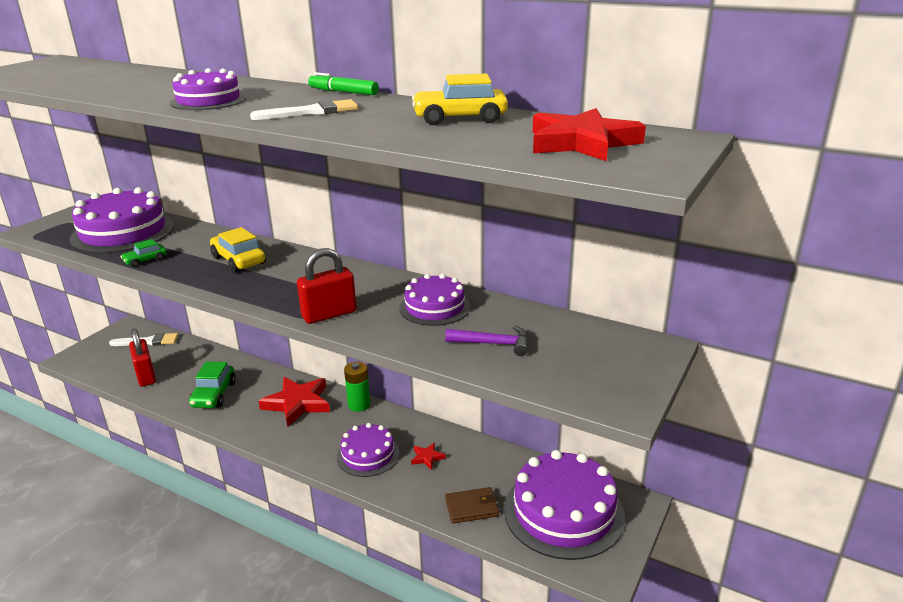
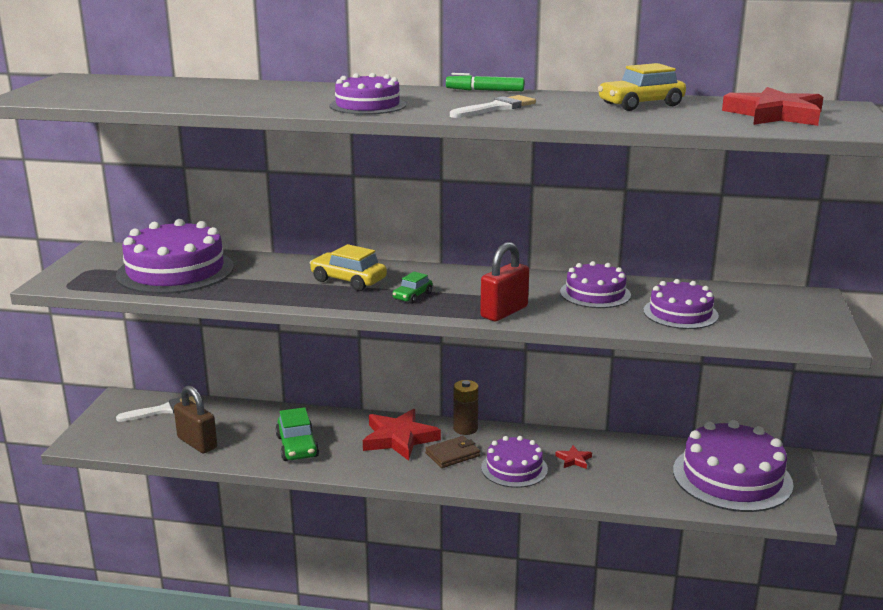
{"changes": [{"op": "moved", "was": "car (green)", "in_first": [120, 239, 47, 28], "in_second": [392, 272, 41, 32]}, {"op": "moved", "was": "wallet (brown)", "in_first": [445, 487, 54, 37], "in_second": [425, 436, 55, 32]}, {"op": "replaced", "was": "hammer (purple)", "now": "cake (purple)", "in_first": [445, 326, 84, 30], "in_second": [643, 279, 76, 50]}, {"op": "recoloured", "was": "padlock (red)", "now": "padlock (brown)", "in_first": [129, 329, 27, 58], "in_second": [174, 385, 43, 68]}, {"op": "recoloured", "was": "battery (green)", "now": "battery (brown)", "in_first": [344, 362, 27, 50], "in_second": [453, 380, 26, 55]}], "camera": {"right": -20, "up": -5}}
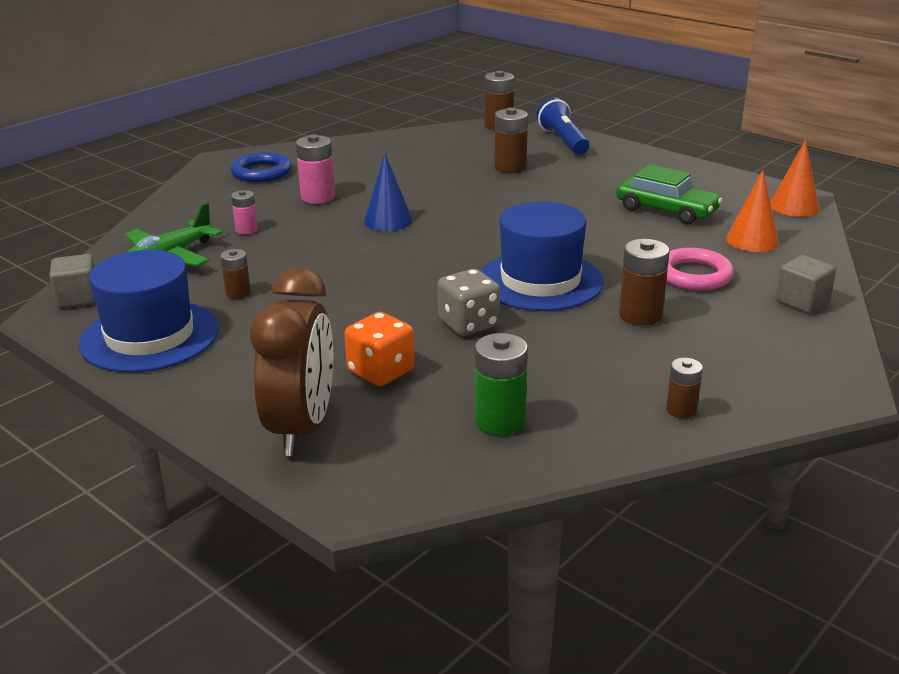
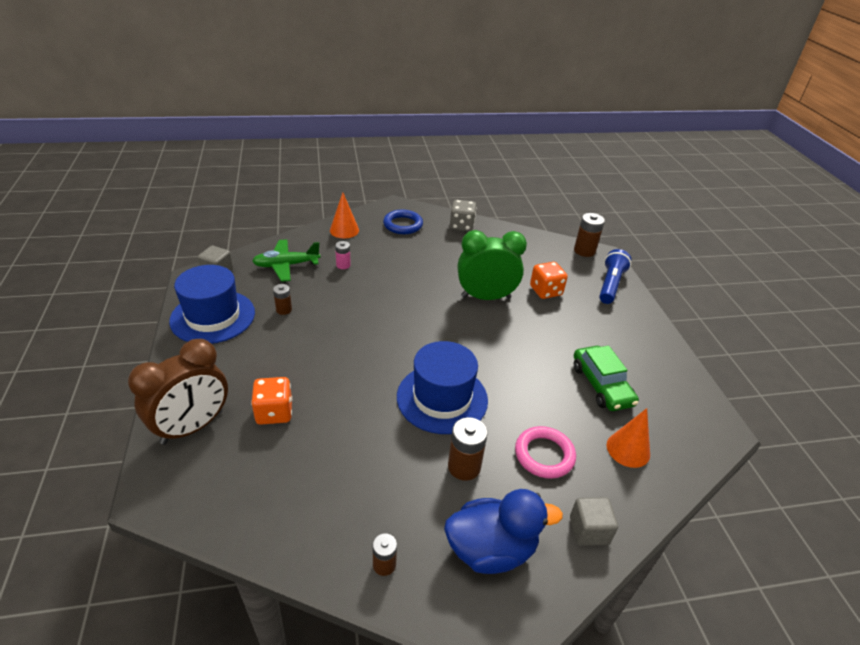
{"changes": [{"op": "removed", "was": "battery (pink)", "in_first": [296, 134, 39, 70]}, {"op": "removed", "was": "cone (blue)", "in_first": [364, 154, 49, 77]}, {"op": "removed", "was": "battery (green)", "in_first": [475, 333, 53, 102]}, {"op": "added", "now": "duck (blue)", "in_second": [444, 489, 119, 85]}, {"op": "added", "now": "clock (green)", "in_second": [458, 230, 69, 70]}, {"op": "moved", "was": "dice (grey)", "in_first": [437, 269, 63, 67], "in_second": [450, 200, 27, 31]}, {"op": "moved", "was": "cone (orange)", "in_first": [770, 139, 49, 78], "in_second": [330, 192, 29, 46]}, {"op": "replaced", "was": "battery (brown)", "now": "dice (orange)", "in_first": [494, 108, 34, 65], "in_second": [530, 262, 38, 37]}], "camera": {"right": 35, "up": 10}}
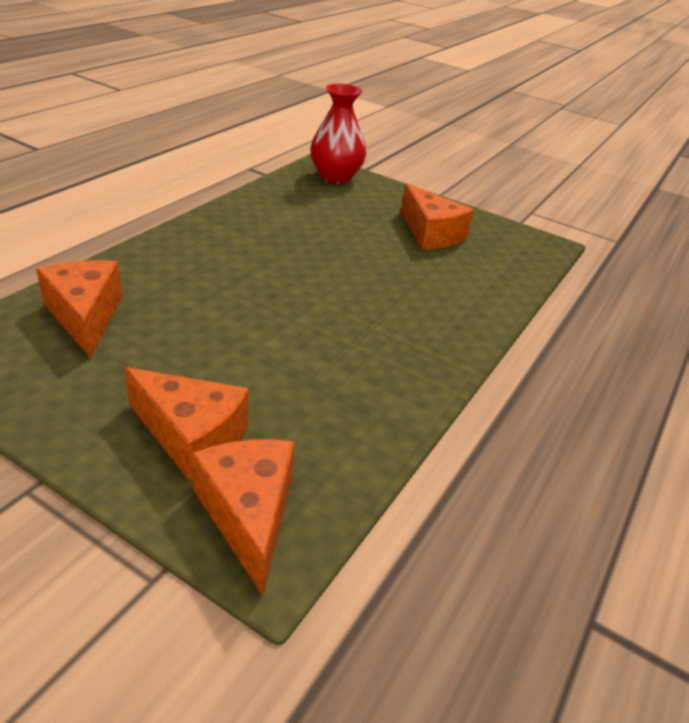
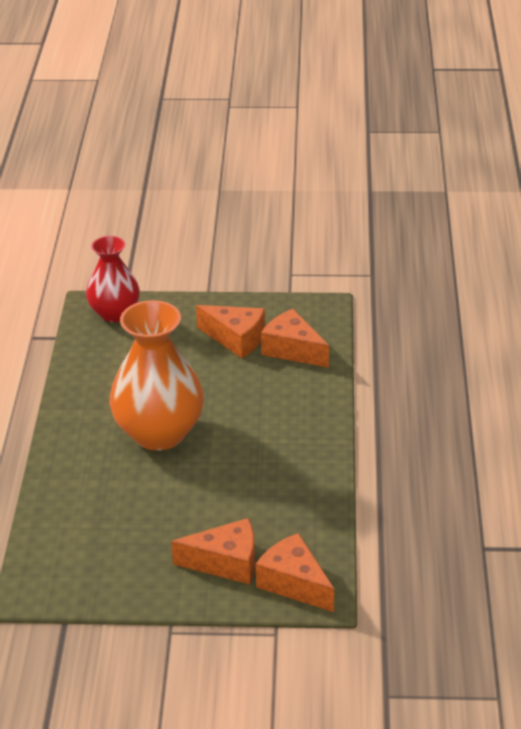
{"changes": [{"op": "added", "now": "vase (orange)", "in_second": [109, 300, 95, 151]}, {"op": "moved", "was": "cheese (orange)", "in_first": [36, 260, 87, 98], "in_second": [261, 309, 68, 59]}], "camera": {"right": -25, "up": 0}}
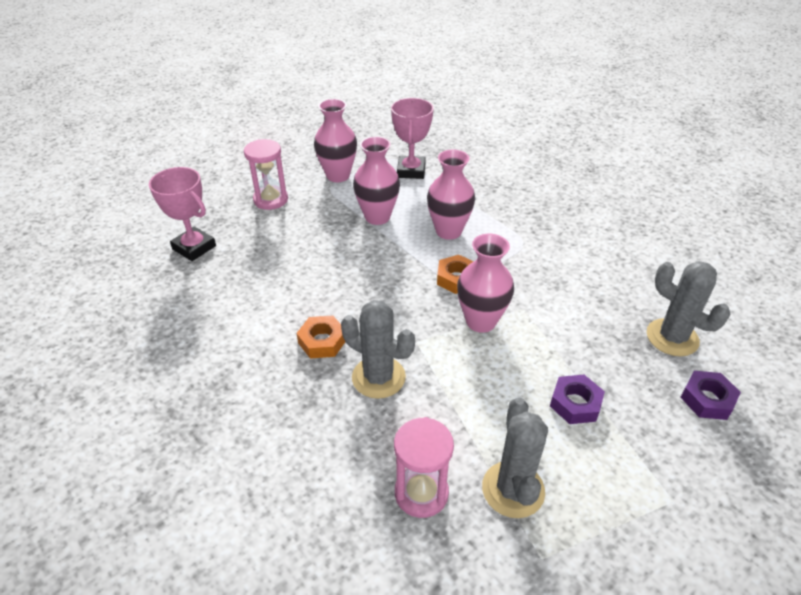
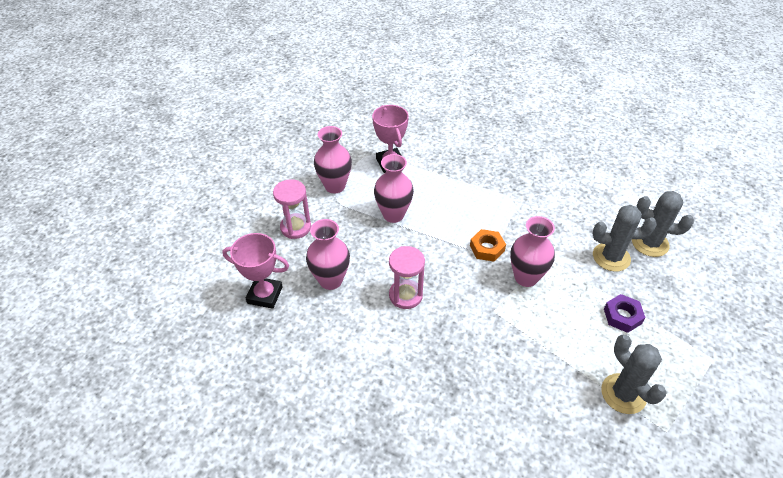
{"changes": [{"op": "removed", "was": "nut (orange)", "in_first": [296, 316, 49, 42]}, {"op": "removed", "was": "nut (purple)", "in_first": [680, 371, 61, 49]}, {"op": "moved", "was": "cactus (grey)", "in_first": [341, 300, 74, 99], "in_second": [593, 205, 64, 67]}, {"op": "moved", "was": "hourglass (pink)", "in_first": [394, 417, 60, 101], "in_second": [389, 246, 36, 63]}, {"op": "moved", "was": "vase (pink)", "in_first": [427, 150, 48, 90], "in_second": [306, 219, 44, 71]}], "camera": {"right": -25, "up": 5}}
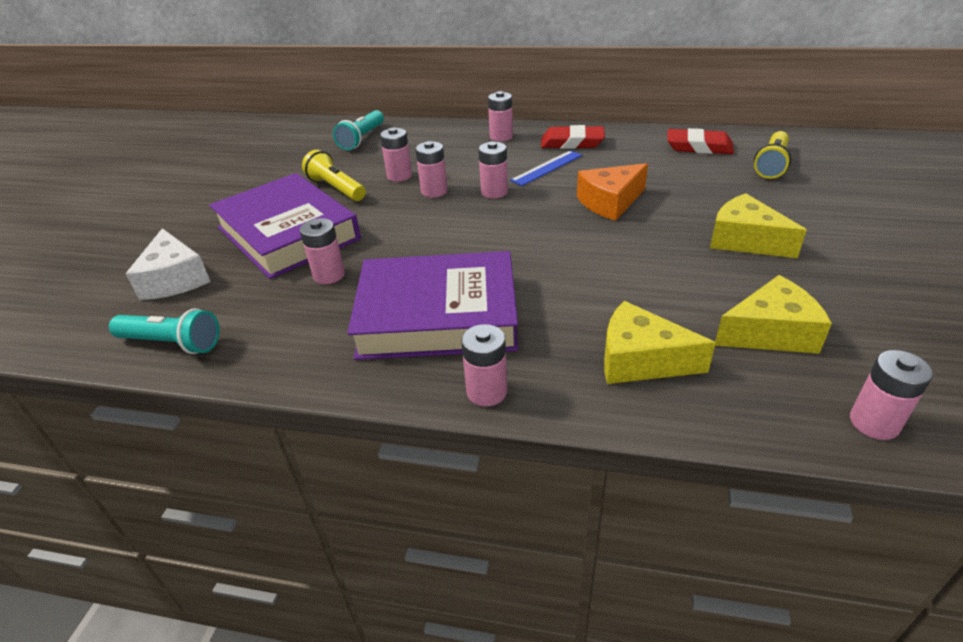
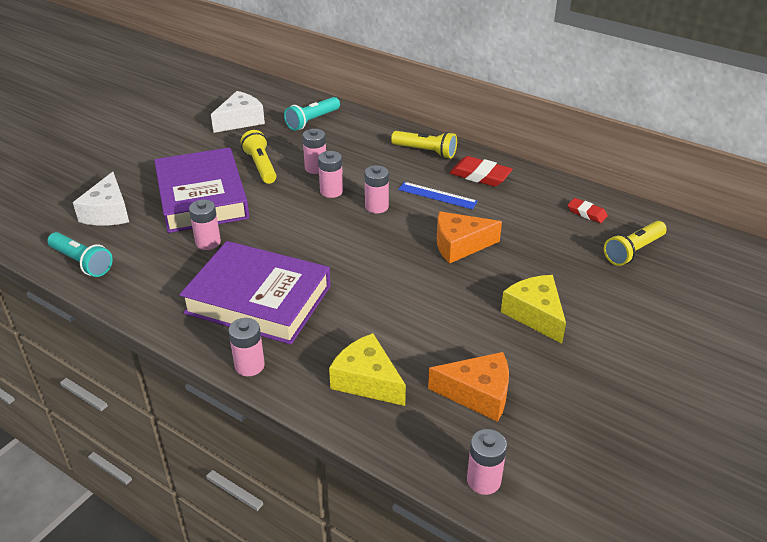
{"changes": [{"op": "added", "now": "cheese (white)", "in_second": [211, 91, 54, 42]}, {"op": "replaced", "was": "battery (pink)", "now": "flashlight (yellow)", "in_first": [488, 91, 25, 50], "in_second": [391, 131, 66, 28]}, {"op": "recoloured", "was": "cheese (yellow)", "now": "cheese (orange)", "in_first": [715, 275, 117, 79], "in_second": [428, 352, 81, 70]}, {"op": "turned", "was": "ruler (blue)", "in_first": [510, 150, 72, 36], "in_second": [398, 182, 80, 27], "clockwise": 45}, {"op": "resized", "was": "eraser (red)", "in_first": [667, 128, 67, 26], "in_second": [568, 198, 40, 25], "ratio": 0.61}], "camera": {"right": 20, "up": 0}}
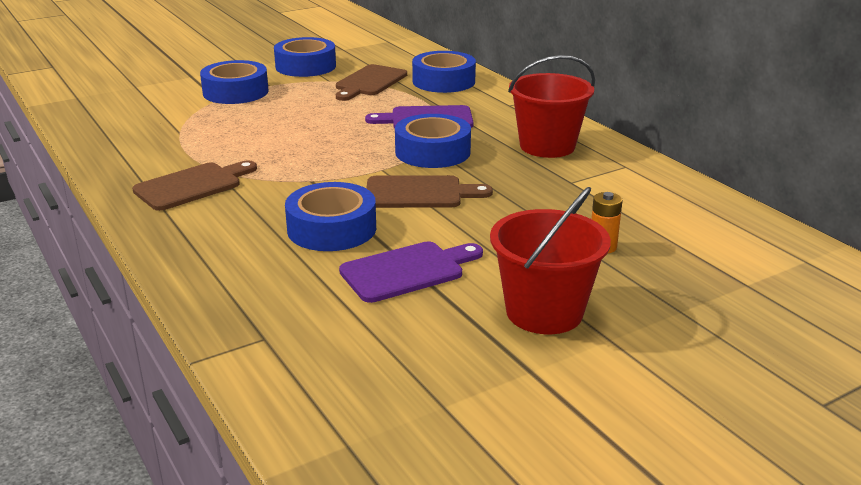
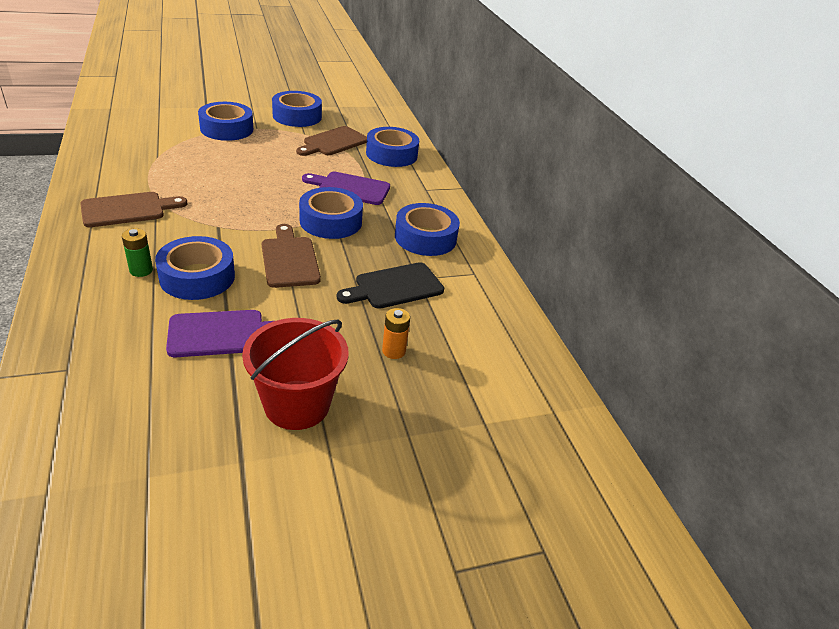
{"changes": [{"op": "added", "now": "battery (green)", "in_second": [122, 228, 31, 49]}, {"op": "added", "now": "cutting board (black)", "in_second": [337, 262, 107, 47]}, {"op": "replaced", "was": "bucket (red)", "now": "tape (blue)", "in_first": [508, 55, 87, 103], "in_second": [395, 203, 65, 53]}, {"op": "turned", "was": "cutting board (brown)", "in_first": [366, 175, 127, 33], "in_second": [262, 224, 59, 64], "clockwise": -120}], "camera": {"right": 10, "up": 10}}
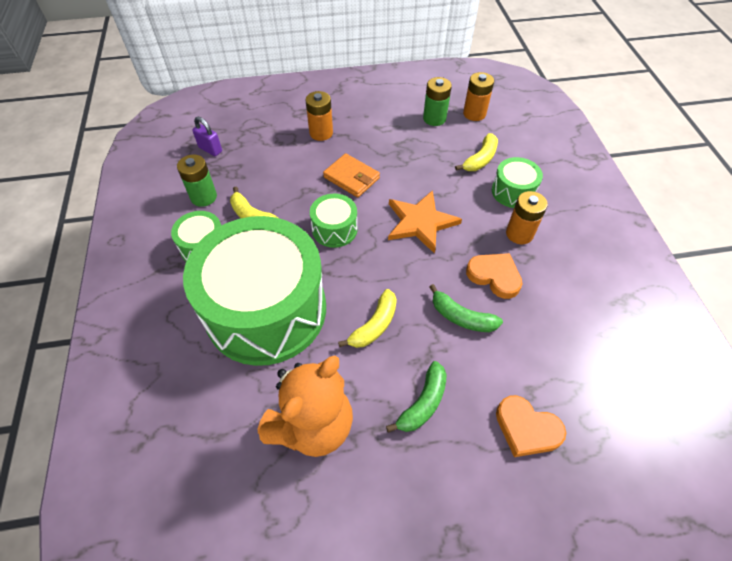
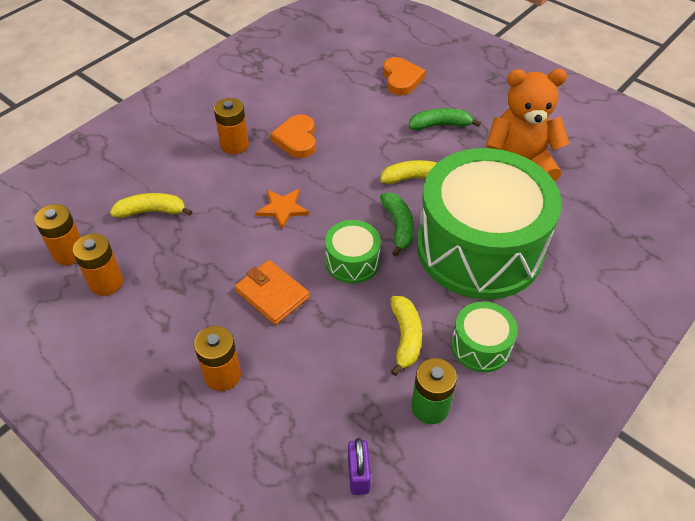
{"changes": [{"op": "removed", "was": "drum (green)", "in_first": [492, 157, 51, 51]}, {"op": "moved", "was": "banana (green)", "in_first": [429, 284, 74, 48], "in_second": [380, 193, 34, 63]}, {"op": "recoloured", "was": "battery (green)", "now": "battery (orange)", "in_first": [423, 77, 29, 49], "in_second": [73, 233, 50, 63]}, {"op": "turned", "was": "wallet (orange)", "in_first": [323, 153, 57, 44], "in_second": [235, 260, 75, 65], "clockwise": -45}, {"op": "resized", "was": "star (orange)", "in_first": [388, 190, 74, 64], "in_second": [255, 189, 54, 40], "ratio": 0.62}], "camera": {"right": -130, "up": -5}}
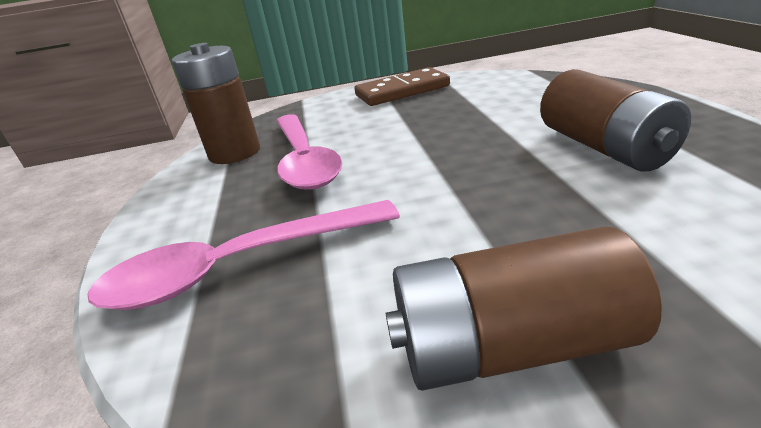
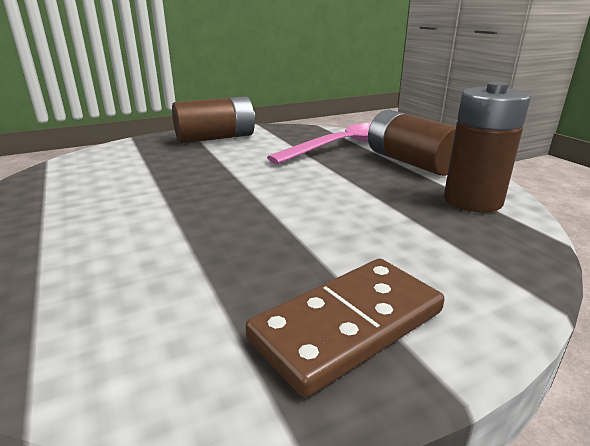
{"changes": [{"op": "removed", "was": "spoon (pink)", "in_first": [277, 114, 65, 76]}, {"op": "moved", "was": "battery (brown)", "in_first": [540, 69, 151, 102], "in_second": [368, 109, 88, 67]}], "camera": {"right": 160, "up": -5}}
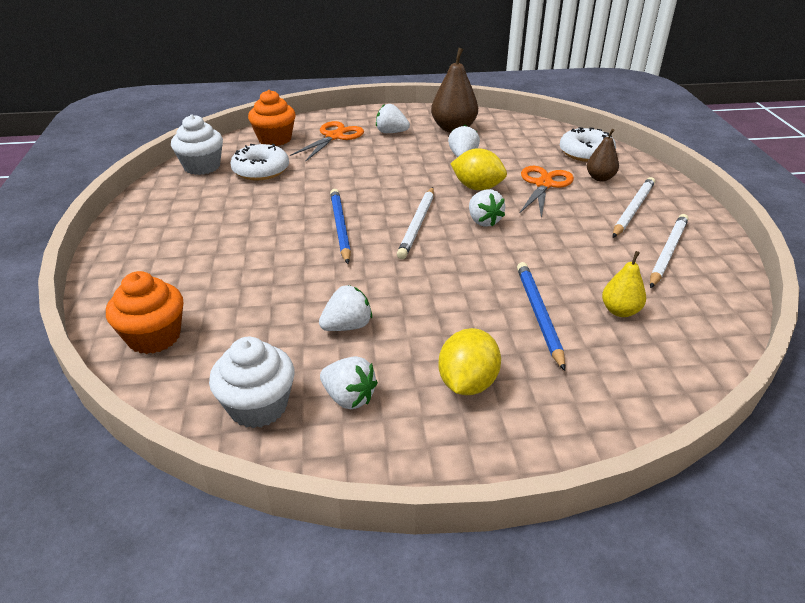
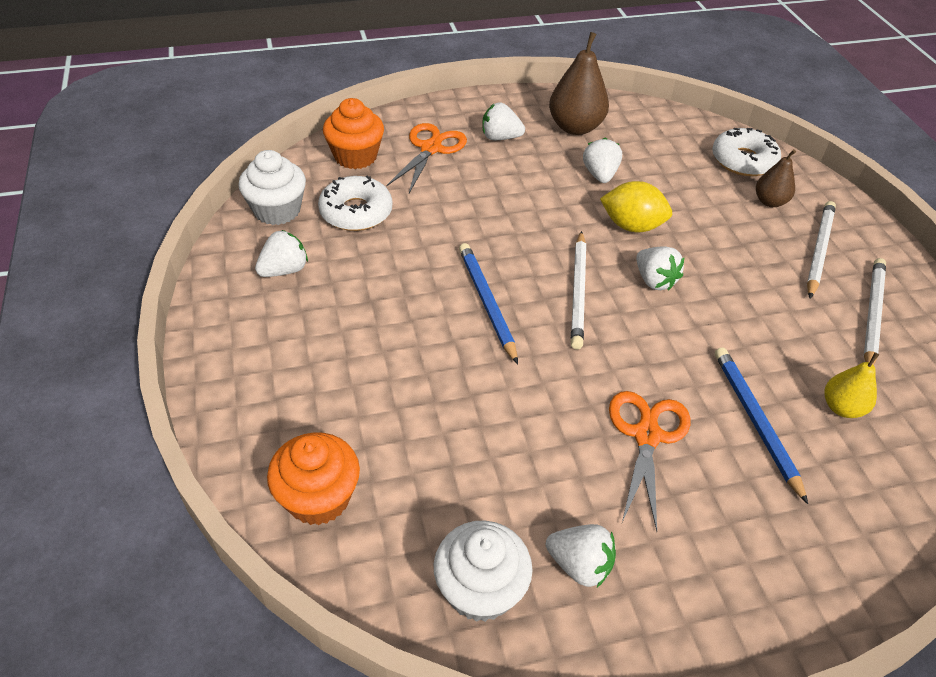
{"changes": [{"op": "removed", "was": "lemon (yellow)", "in_first": [438, 328, 63, 67]}, {"op": "moved", "was": "strawberry (white)", "in_first": [319, 285, 53, 46], "in_second": [255, 230, 53, 47]}, {"op": "moved", "was": "scissors (orange)", "in_first": [519, 166, 55, 53], "in_second": [609, 391, 81, 140]}], "camera": {"right": -10, "up": 10}}
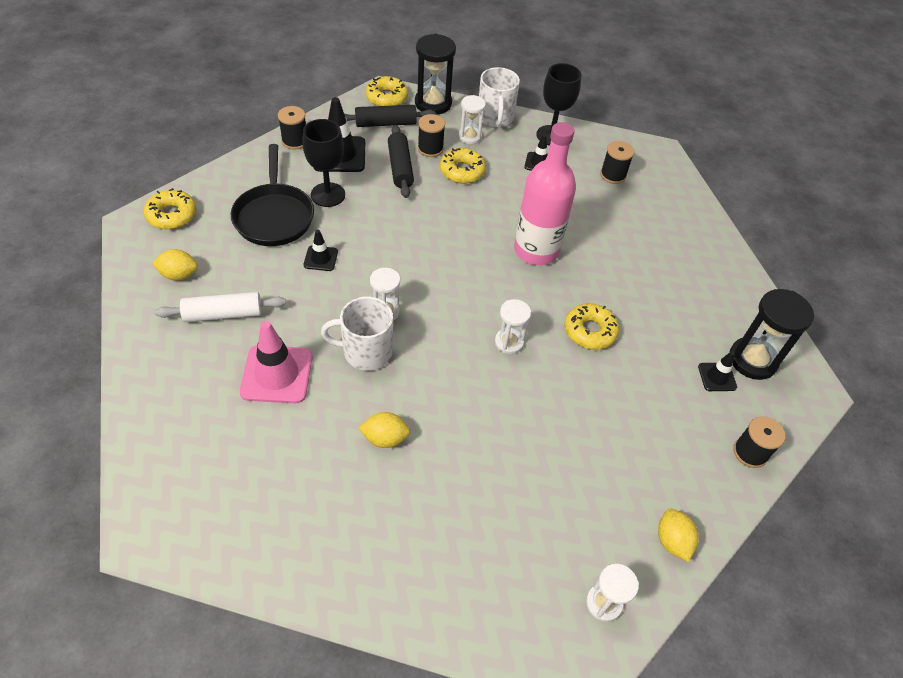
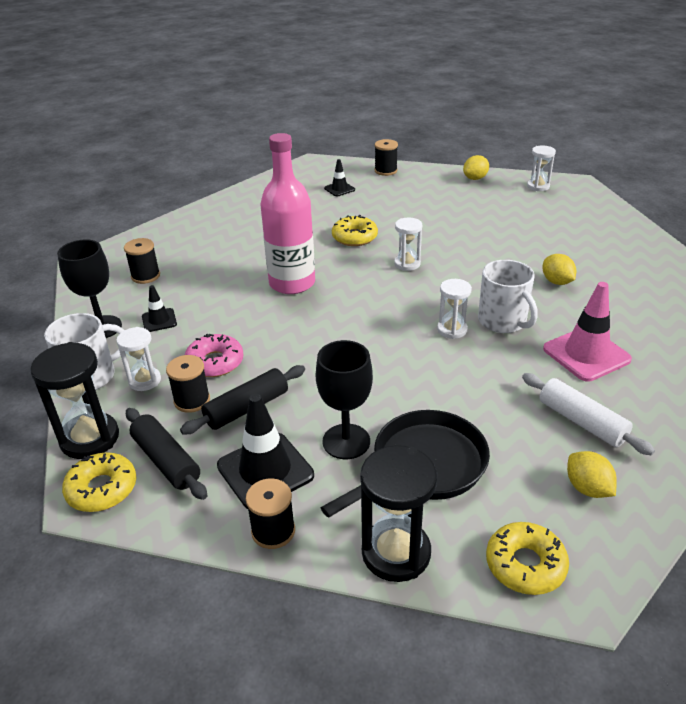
{"changes": [{"op": "removed", "was": "traffic cone (black)", "in_first": [304, 230, 34, 41]}, {"op": "moved", "was": "hourglass (black)", "in_first": [730, 289, 84, 91], "in_second": [360, 445, 77, 137]}, {"op": "recoloured", "was": "donut (yellow)", "now": "donut (pink)", "in_first": [440, 148, 46, 36], "in_second": [185, 334, 59, 43]}], "camera": {"right": -115, "up": -15}}
